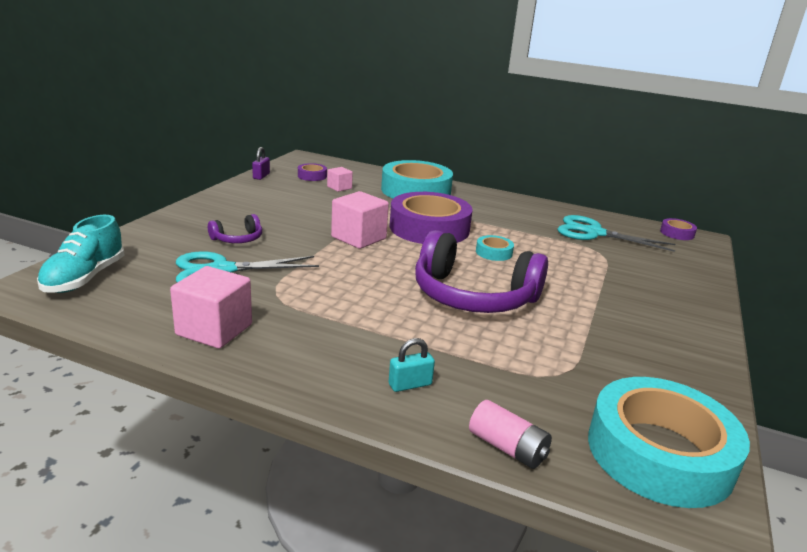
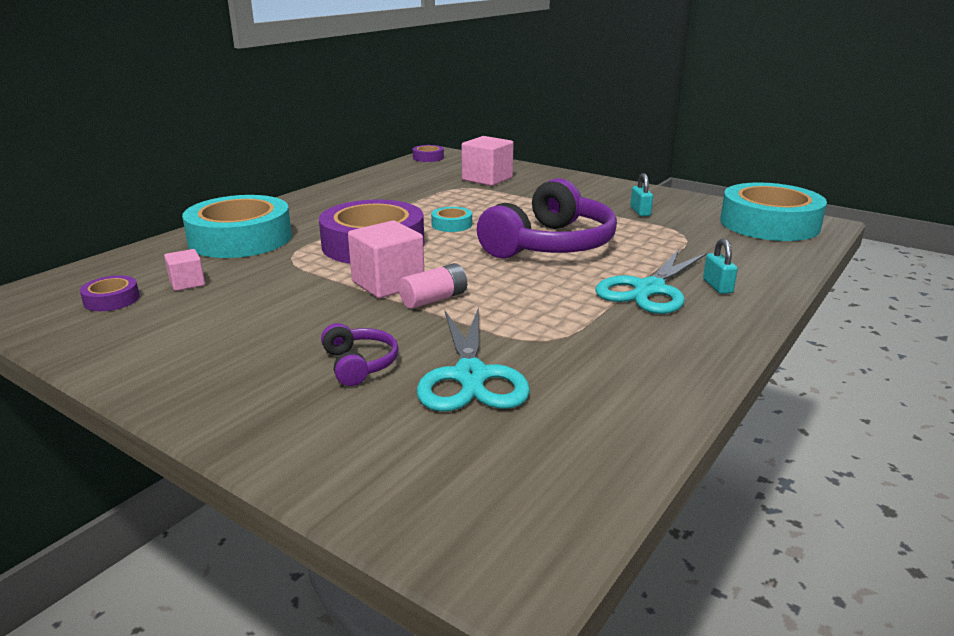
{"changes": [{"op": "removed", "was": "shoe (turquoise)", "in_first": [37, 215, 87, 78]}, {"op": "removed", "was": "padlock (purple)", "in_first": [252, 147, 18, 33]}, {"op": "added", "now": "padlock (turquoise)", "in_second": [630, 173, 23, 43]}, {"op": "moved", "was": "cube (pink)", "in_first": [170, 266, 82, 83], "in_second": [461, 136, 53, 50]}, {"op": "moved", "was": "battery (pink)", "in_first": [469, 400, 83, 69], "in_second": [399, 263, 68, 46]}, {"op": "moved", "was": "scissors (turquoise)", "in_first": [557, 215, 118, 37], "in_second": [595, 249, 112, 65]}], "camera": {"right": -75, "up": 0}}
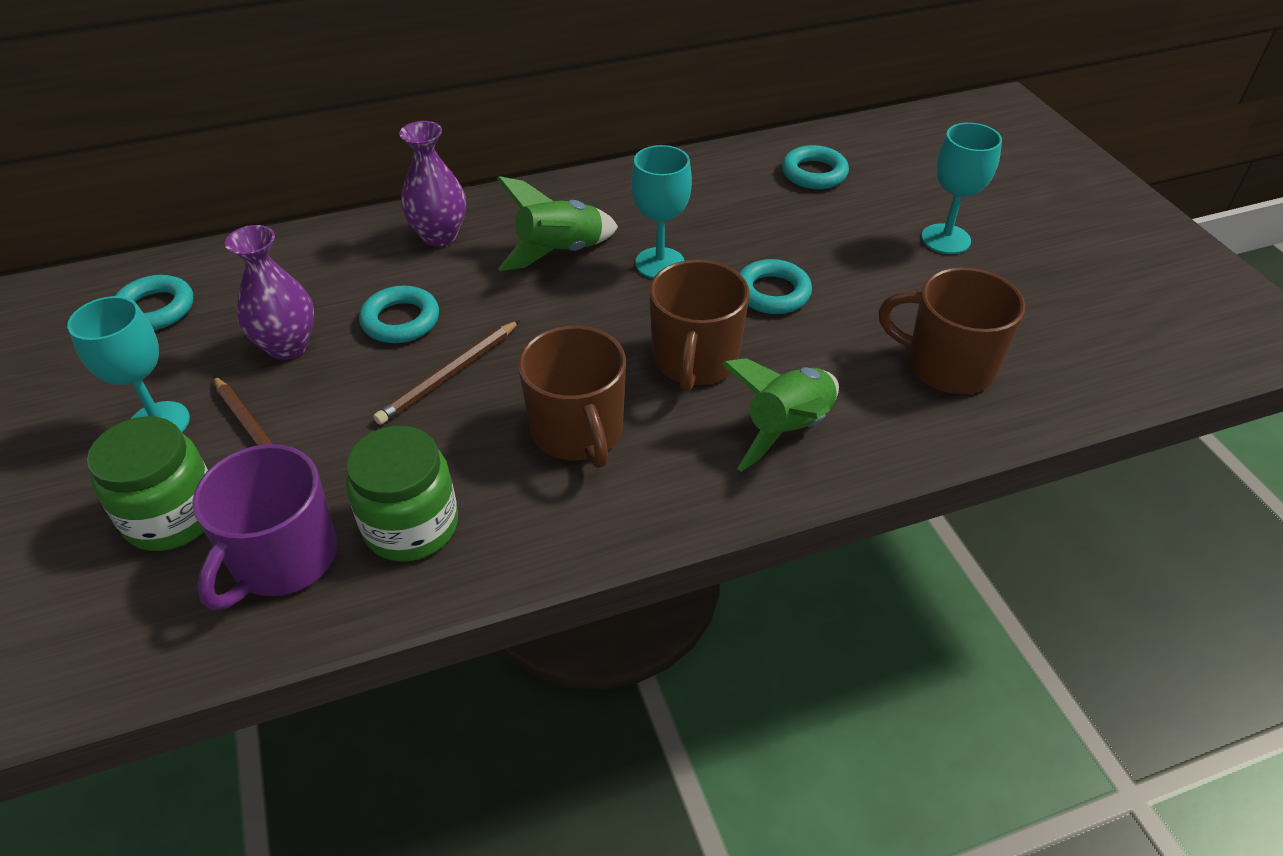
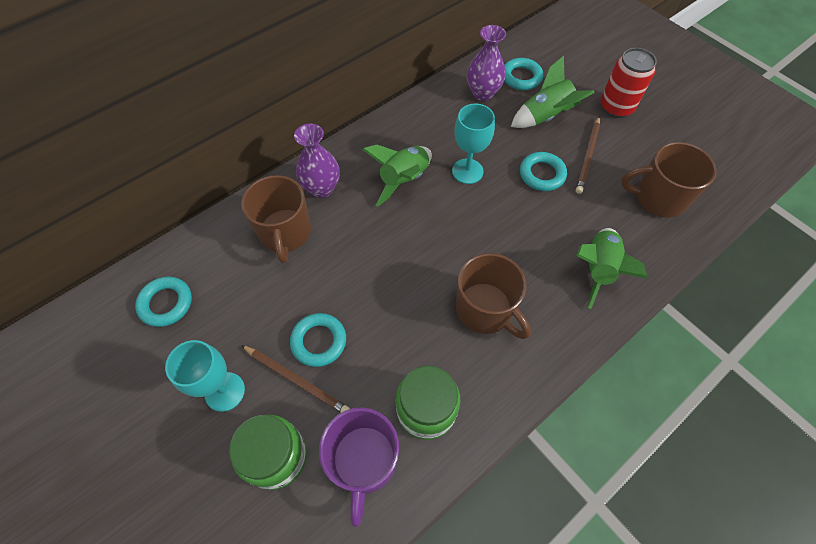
{"changes": [{"op": "added", "now": "rocket (green)", "in_second": [511, 56, 84, 72]}, {"op": "moved", "was": "vase (purple)", "in_first": [225, 225, 89, 135], "in_second": [467, 25, 39, 76]}, {"op": "moved", "was": "ring (turquoise)", "in_first": [359, 286, 80, 57], "in_second": [290, 313, 56, 54]}, {"op": "moved", "was": "pencil (brown)", "in_first": [373, 320, 147, 105], "in_second": [576, 117, 24, 77]}, {"op": "moved", "was": "mug (brown)", "in_first": [649, 260, 100, 132], "in_second": [241, 175, 70, 88]}, {"op": "replaced", "was": "goblet (turquoise)", "now": "can (red)", "in_first": [921, 123, 81, 131], "in_second": [600, 48, 57, 70]}], "camera": {"right": -20, "up": 15}}
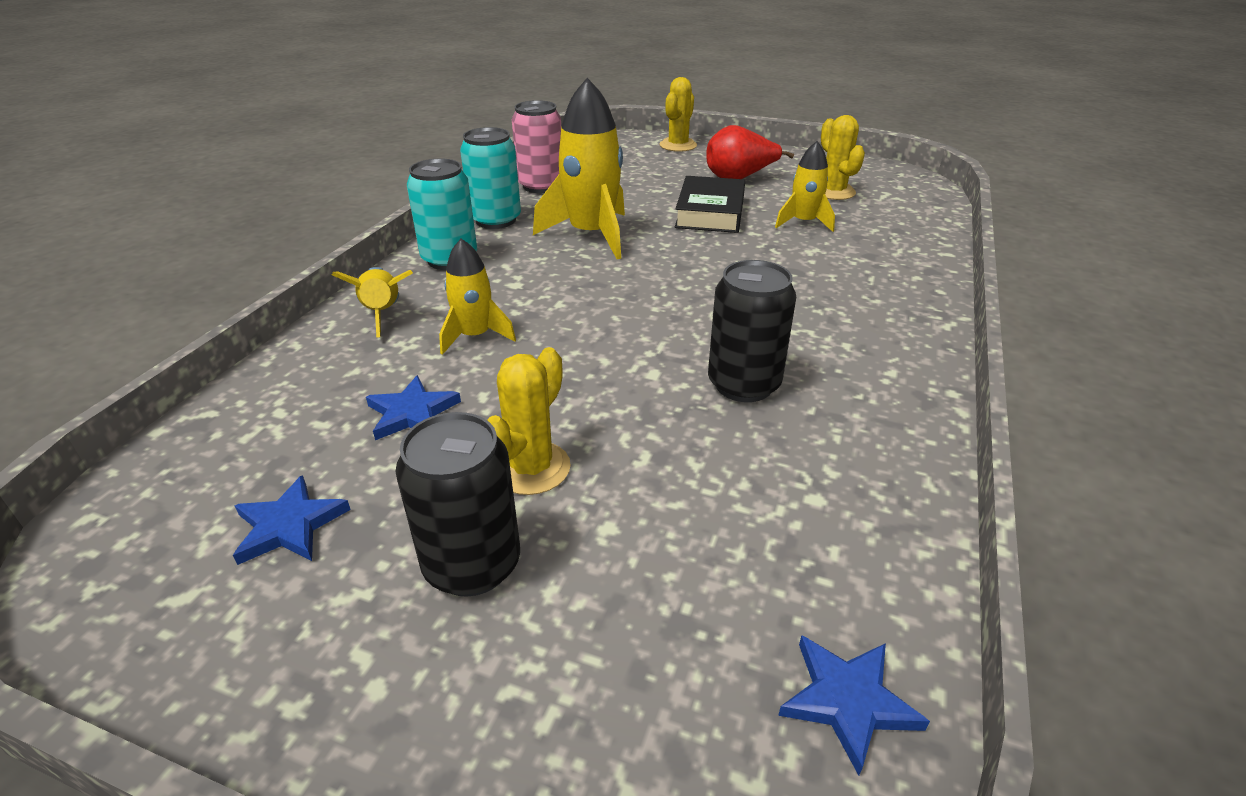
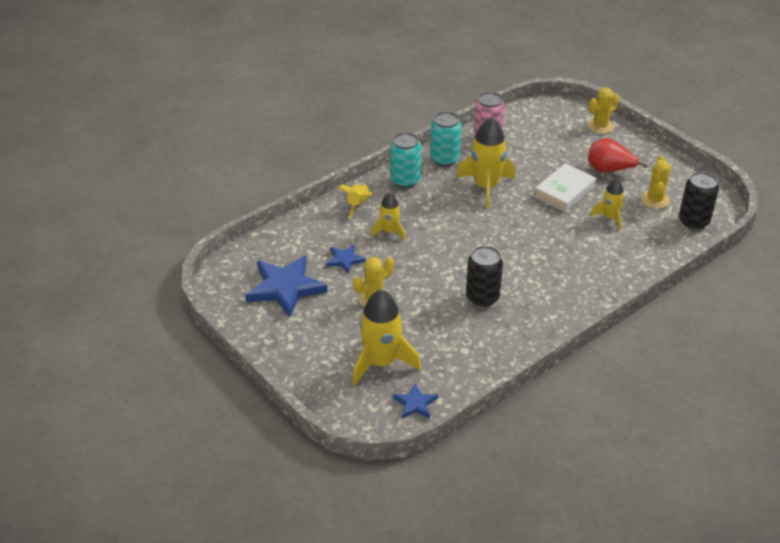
{"changes": [{"op": "added", "now": "rocket (yellow)", "in_second": [352, 290, 69, 96]}, {"op": "moved", "was": "can (black)", "in_first": [396, 412, 124, 185], "in_second": [679, 172, 40, 57]}, {"op": "recoloured", "was": "book (black)", "now": "book (white)", "in_first": [675, 176, 70, 57], "in_second": [534, 163, 62, 49]}, {"op": "resized", "was": "star (blue)", "in_first": [233, 475, 118, 90], "in_second": [245, 255, 83, 62], "ratio": 2.0}], "camera": {"right": 30, "up": 5}}
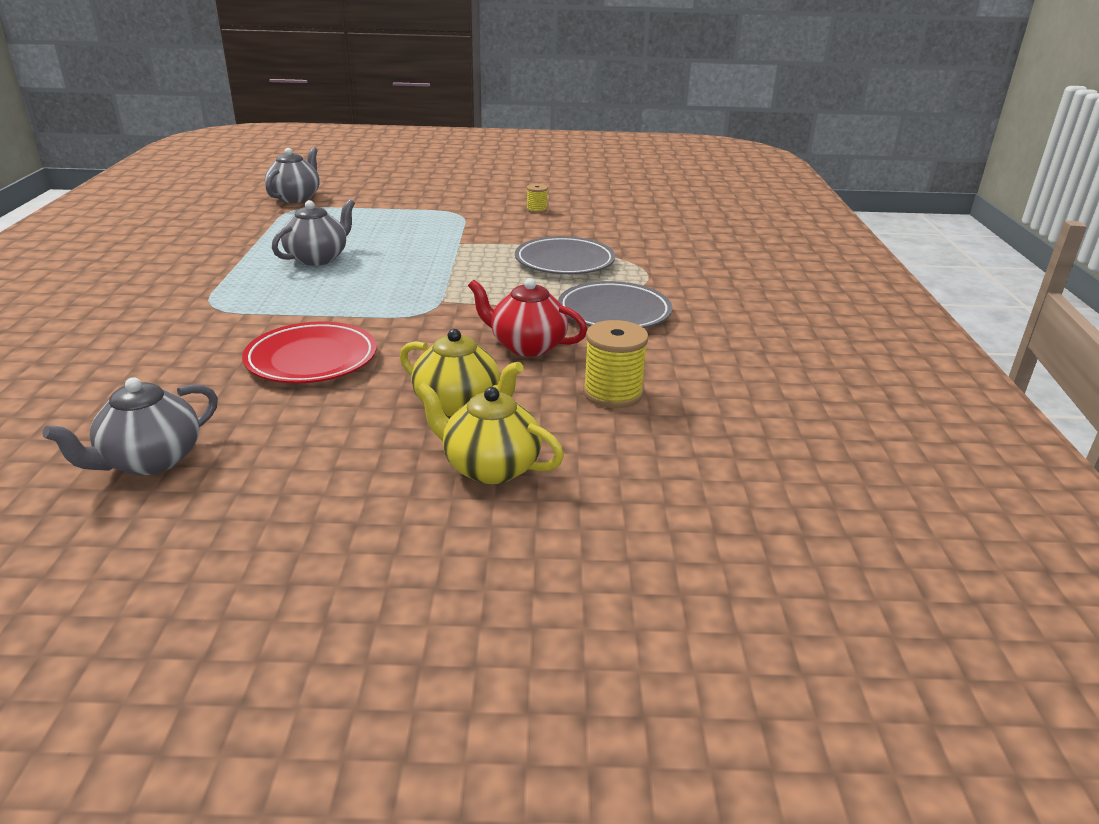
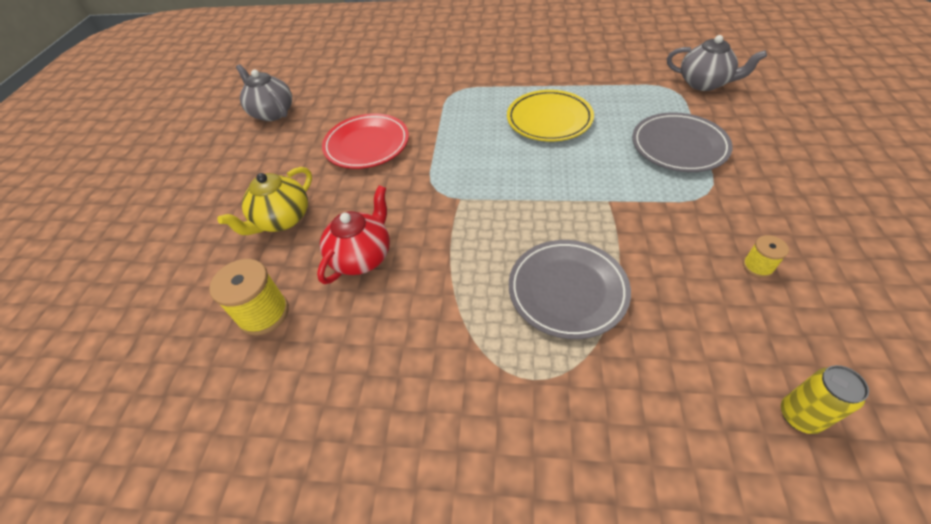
{"changes": [{"op": "removed", "was": "teapot (yellow)", "in_first": [416, 382, 148, 102]}, {"op": "added", "now": "can (yellow)", "in_second": [781, 365, 88, 69]}, {"op": "moved", "was": "plate (grey)", "in_first": [558, 281, 114, 47], "in_second": [632, 112, 101, 60]}, {"op": "replaced", "was": "teapot (grey)", "now": "plate (yellow)", "in_first": [272, 199, 83, 67], "in_second": [507, 90, 87, 51]}], "camera": {"right": 100, "up": 20}}
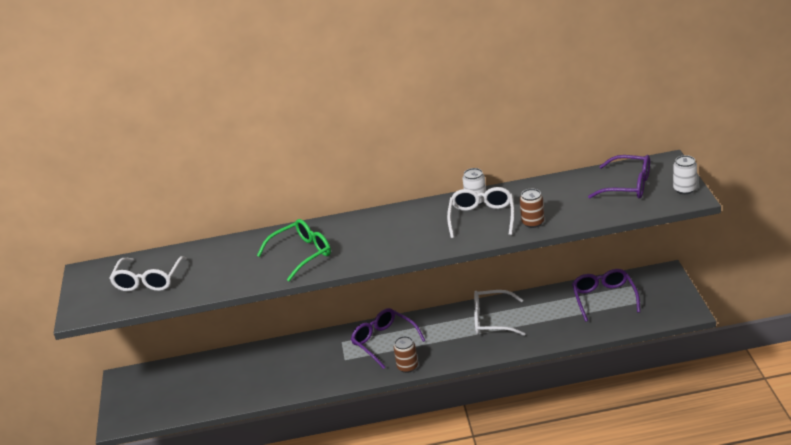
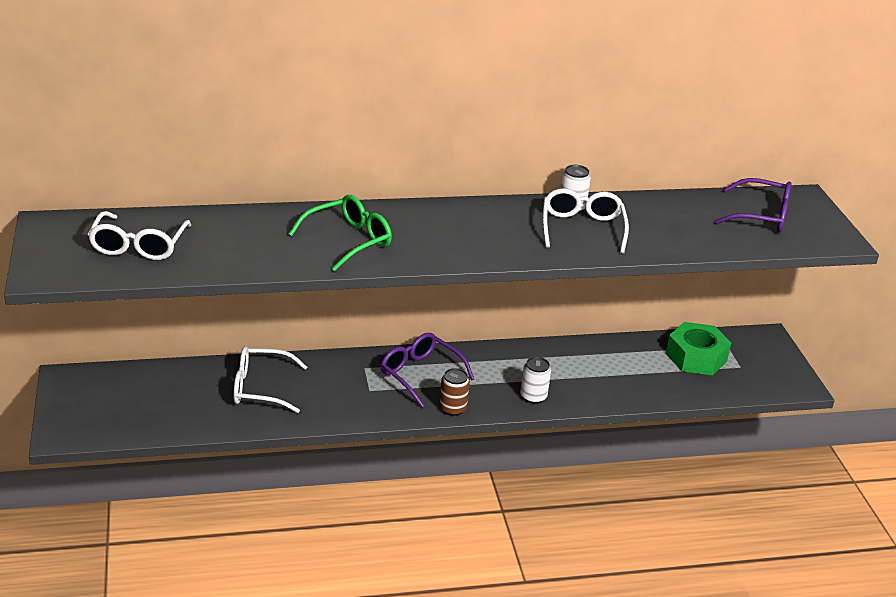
{"changes": [{"op": "removed", "was": "can (brown)", "in_first": [520, 189, 24, 39]}, {"op": "moved", "was": "glasses (white)", "in_first": [474, 290, 51, 46], "in_second": [233, 346, 74, 67]}, {"op": "moved", "was": "can (white)", "in_first": [673, 155, 24, 39], "in_second": [520, 357, 31, 47]}, {"op": "replaced", "was": "glasses (purple)", "now": "nut (green)", "in_first": [572, 269, 68, 53], "in_second": [666, 322, 65, 53]}], "camera": {"right": -10, "up": 0}}
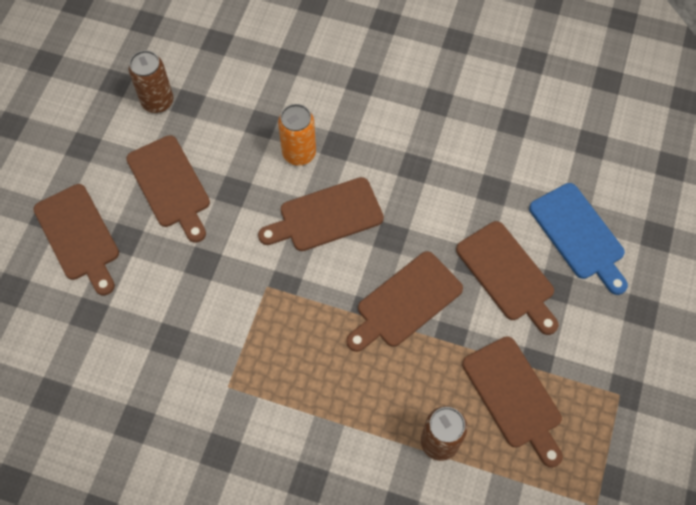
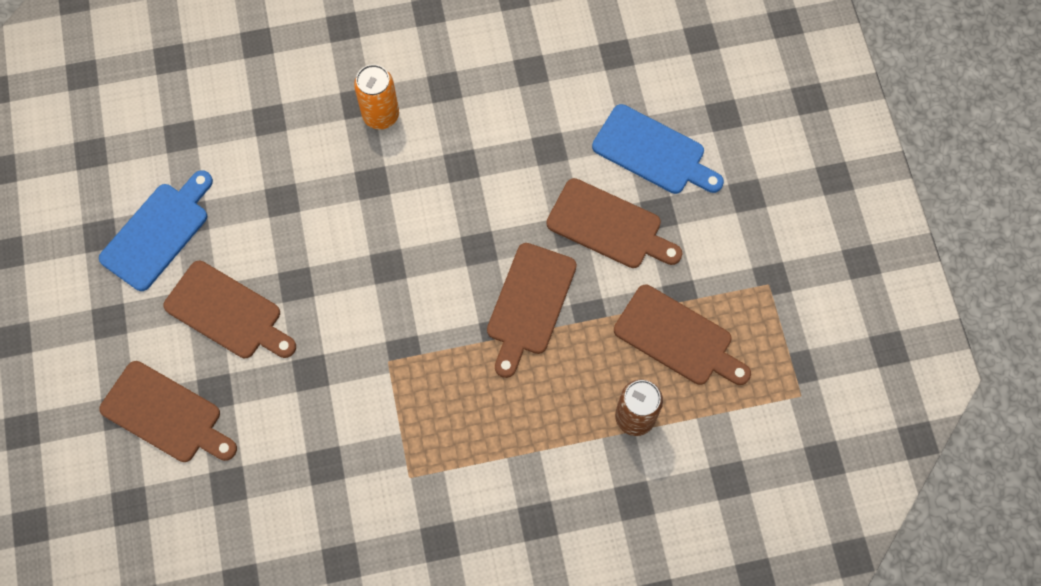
{"changes": [{"op": "removed", "was": "cutting board (brown)", "in_first": [258, 177, 126, 74]}, {"op": "moved", "was": "can (orange)", "in_first": [278, 104, 38, 62], "in_second": [354, 64, 45, 65]}, {"op": "replaced", "was": "can (brown)", "now": "cutting board (blue)", "in_first": [129, 50, 44, 63], "in_second": [99, 170, 114, 121]}], "camera": {"right": -30, "up": 5}}
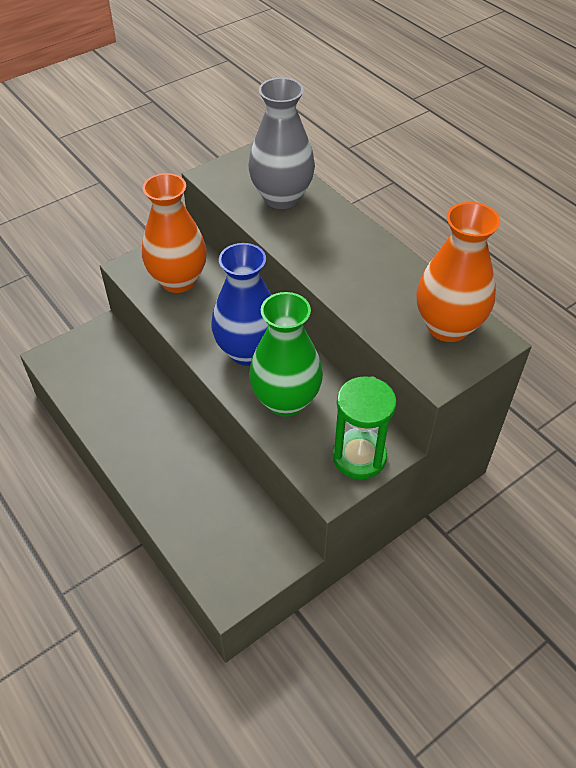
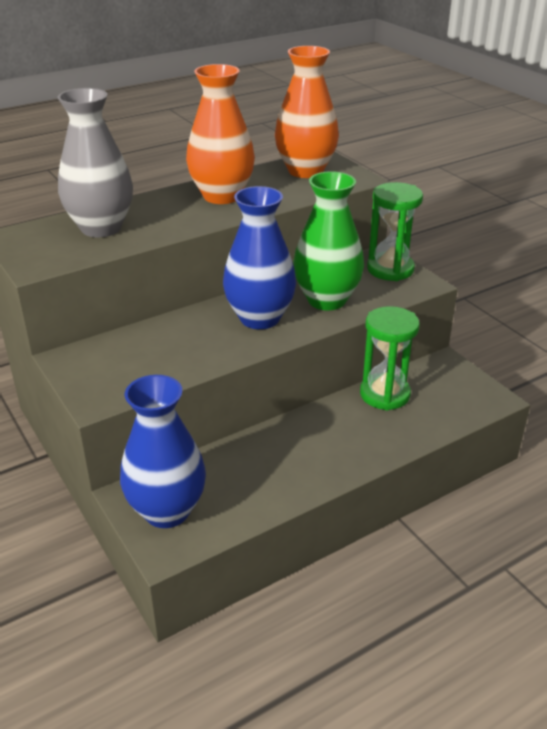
{"changes": [{"op": "added", "now": "vase (blue)", "in_second": [120, 375, 86, 153]}, {"op": "added", "now": "hourglass (green)", "in_second": [360, 306, 60, 105]}, {"op": "moved", "was": "vase (orange)", "in_first": [142, 173, 65, 120], "in_second": [186, 64, 69, 140]}], "camera": {"right": -85, "up": -15}}
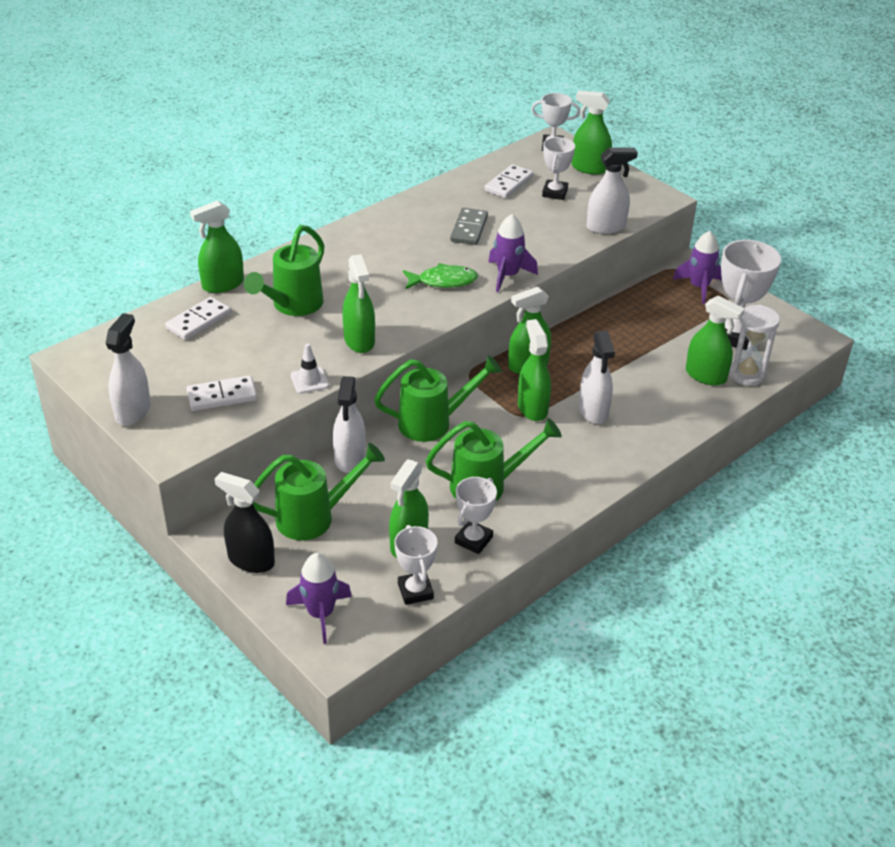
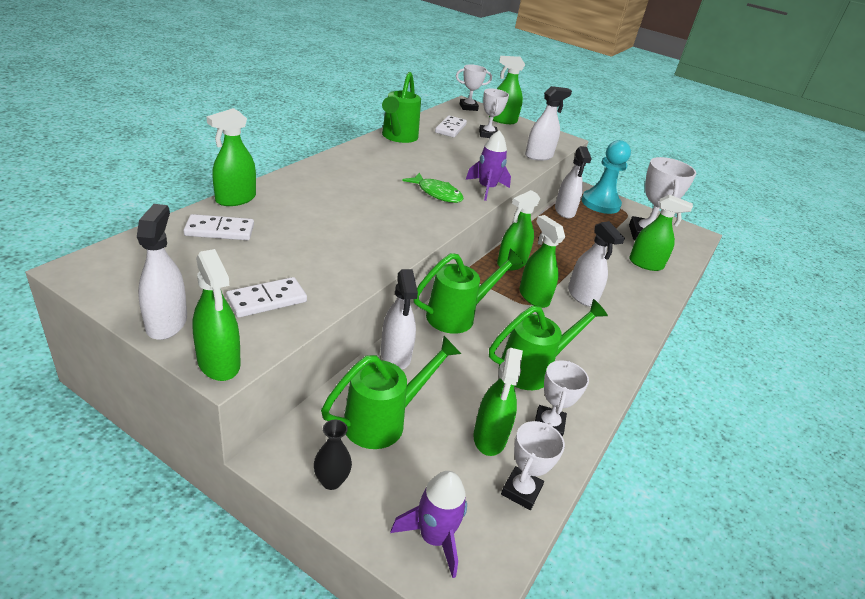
{"changes": [{"op": "removed", "was": "traffic cone (white)", "in_first": [291, 343, 38, 51]}, {"op": "removed", "was": "domino (grey)", "in_first": [450, 208, 38, 37]}, {"op": "removed", "was": "hourglass (white)", "in_first": [729, 305, 51, 81]}, {"op": "added", "now": "spray bottle (white)", "in_second": [555, 146, 37, 73]}, {"op": "moved", "was": "watering can (green)", "in_first": [244, 225, 80, 91], "in_second": [382, 72, 39, 71]}, {"op": "moved", "was": "spray bottle (green)", "in_first": [343, 254, 32, 99], "in_second": [192, 249, 49, 132]}, {"op": "replaced", "was": "spray bottle (black)", "now": "vase (black)", "in_first": [215, 472, 60, 101], "in_second": [314, 420, 38, 70]}, {"op": "replaced", "was": "rocket (purple)", "now": "pawn (turquoise)", "in_first": [673, 231, 49, 73], "in_second": [582, 140, 49, 74]}, {"op": "turned", "was": "domino (white)", "in_first": [165, 297, 66, 43], "in_second": [183, 214, 71, 26], "clockwise": 60}, {"op": "turned", "was": "trophy (white)", "in_first": [394, 525, 44, 80], "in_second": [501, 421, 64, 89], "clockwise": 60}, {"op": "turned", "was": "fish (green)", "in_first": [403, 263, 75, 26], "in_second": [402, 173, 62, 30], "clockwise": 60}], "camera": {"right": -20, "up": -5}}
